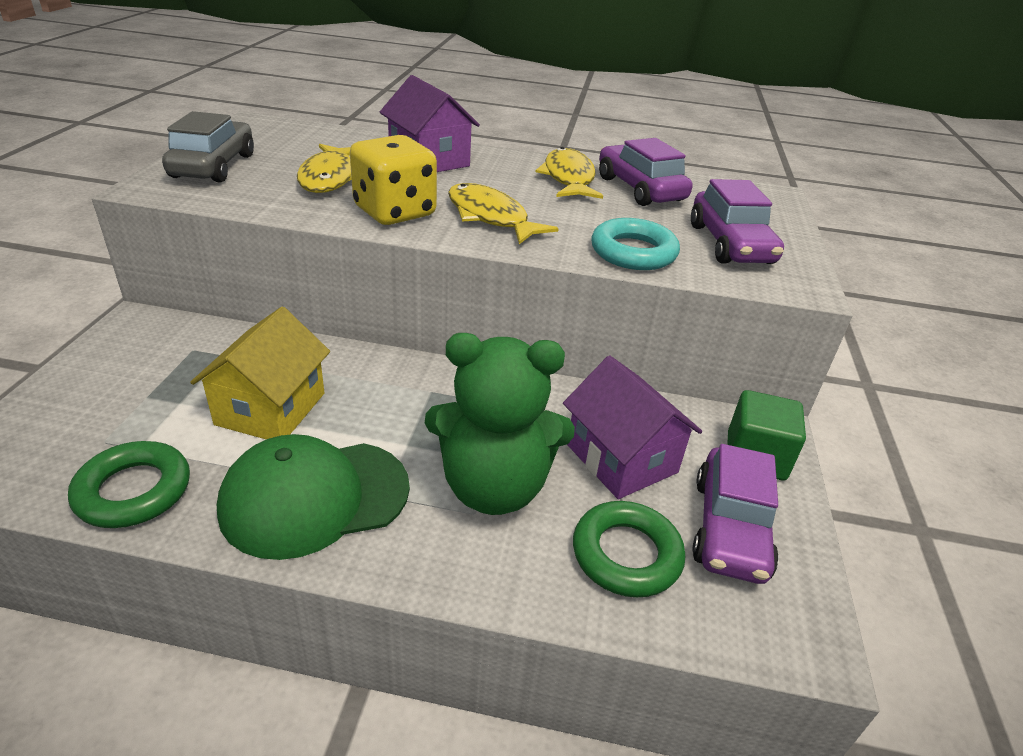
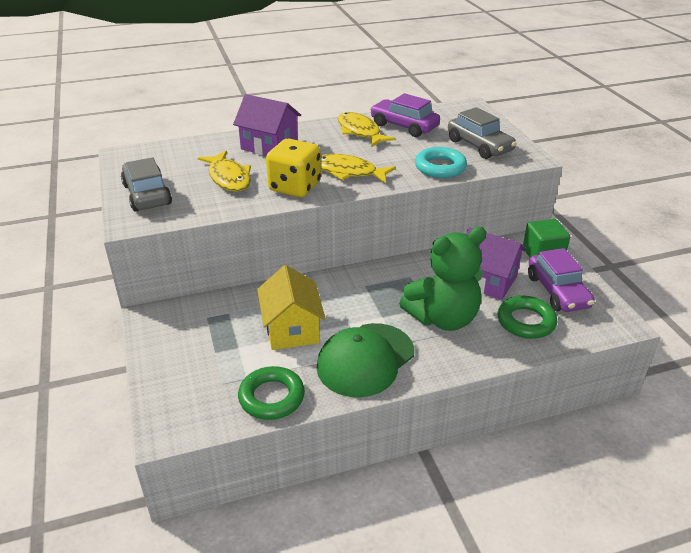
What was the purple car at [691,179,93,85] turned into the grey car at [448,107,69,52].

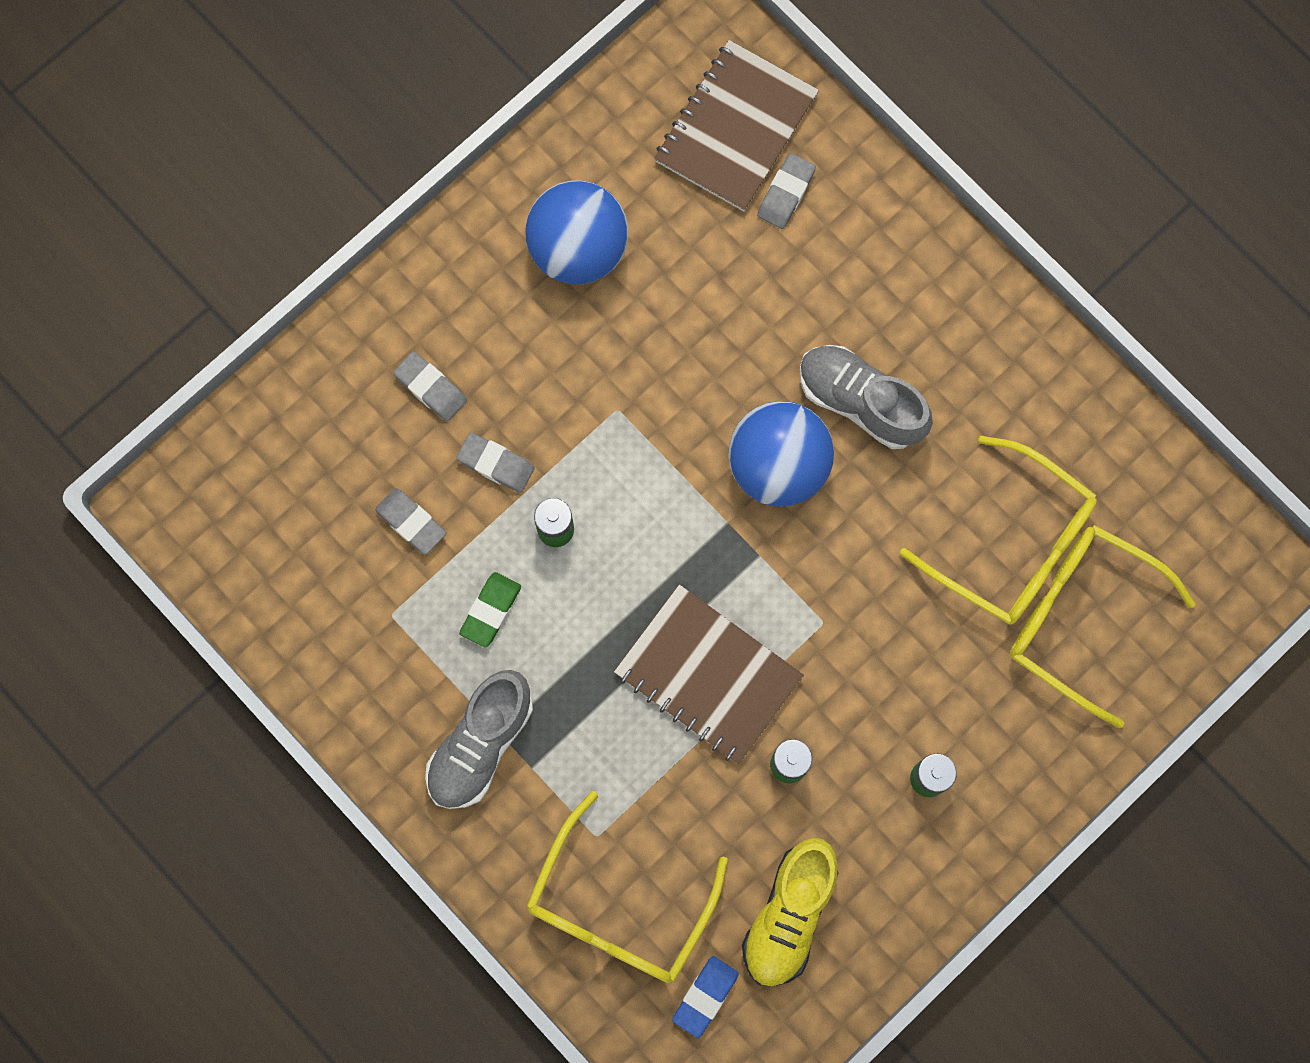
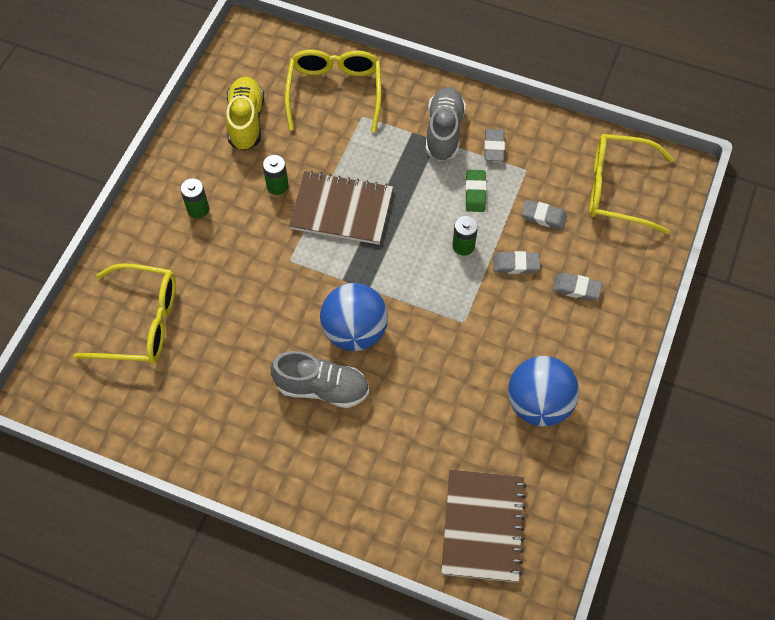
The grey eraser ended up elsewhere, having gone from [757,153,59,76] to [484,129,21,32]. The yellow glasses ended up elsewhere, having gone from [900,436,197,189] to [589,134,86,100]. The second view lost the blue eraser at [672,956,67,82].

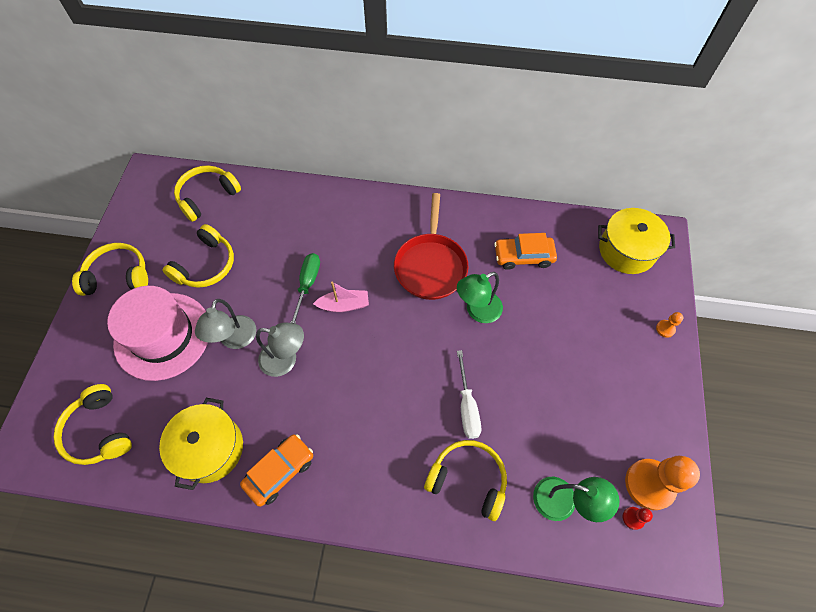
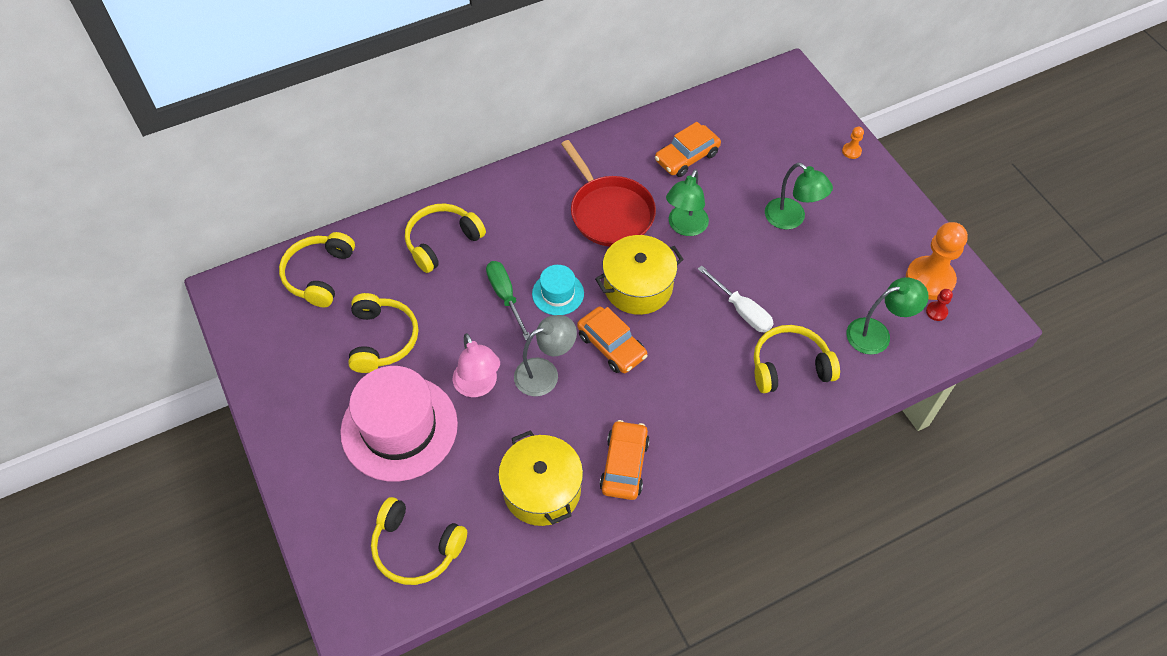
The yellow pot ended up elsewhere, having gone from [598,208,77,66] to [595,235,89,80]. The yellow headphones ended up elsewhere, having gone from [72,243,76,53] to [405,204,81,69]. Where the pink boat stood at [313,281,56,31], the turquoise hat came to stand at [532,265,52,50]. What was the grey lamp at [195,299,61,50] turned into the pink lamp at [453,333,47,64]. The second view gained the green lamp at [765,163,68,67]. The second view gained the orange car at [577,307,70,66].

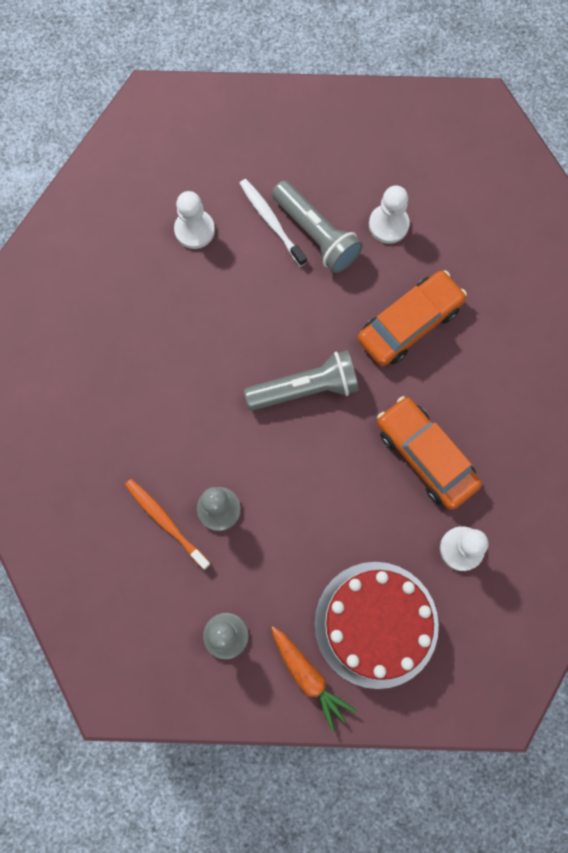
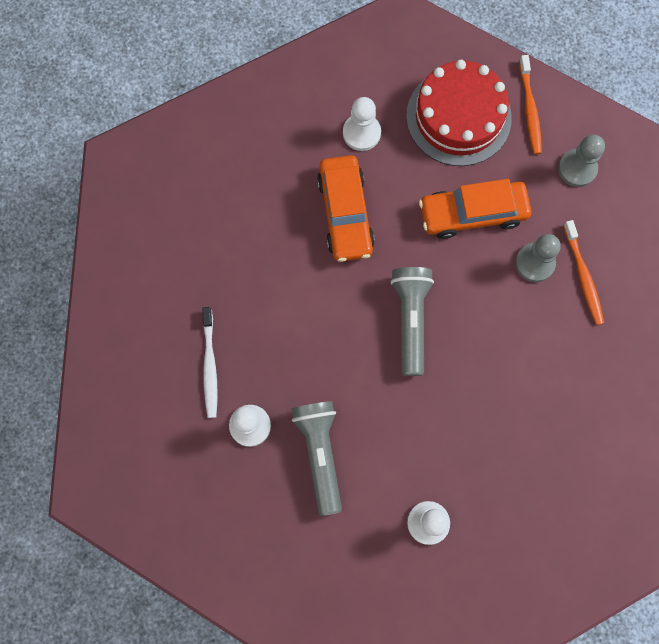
The white toothbrush ended up elsewhere, having gone from [239,179,68,88] to [202,307,15,111]. The orange car ended up elsewhere, having gone from [358,271,109,95] to [419,179,113,60]. The grey flashlight at [244,350,115,61] ended up facing another way, 75 degrees clockwise from before. Where the orange carrot stood at [271,626,86,106], the orange toothbrush came to stand at [519,55,23,100].

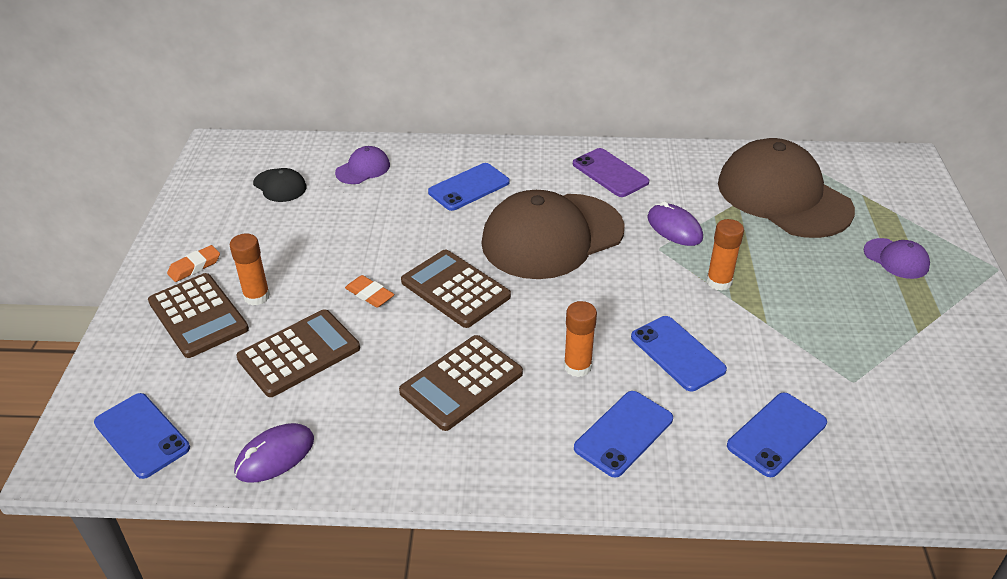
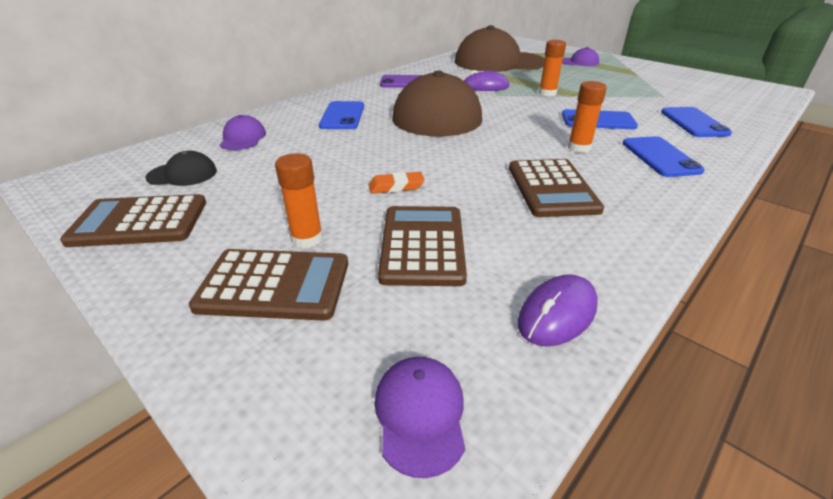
The second view lost the orange eraser at [167,245,53,37]. The brown calculator ended up elsewhere, having gone from [401,250,110,78] to [60,194,146,53]. Where the blue phone stood at [94,393,96,86], the purple cap came to stand at [375,357,90,121]. The purple mouse at [234,423,80,60] ended up facing another way, 45 degrees clockwise from before.

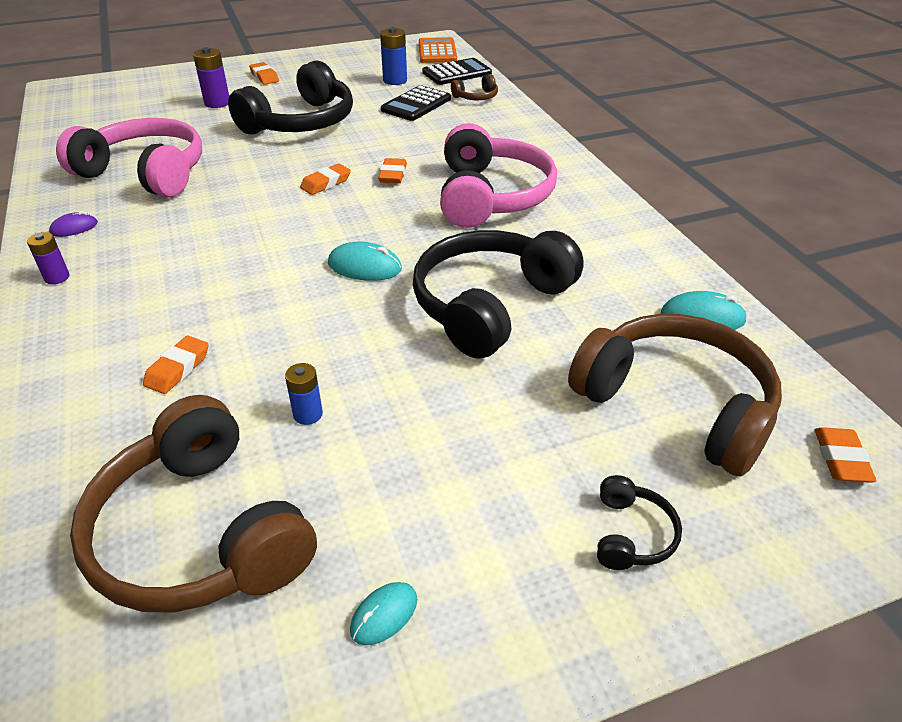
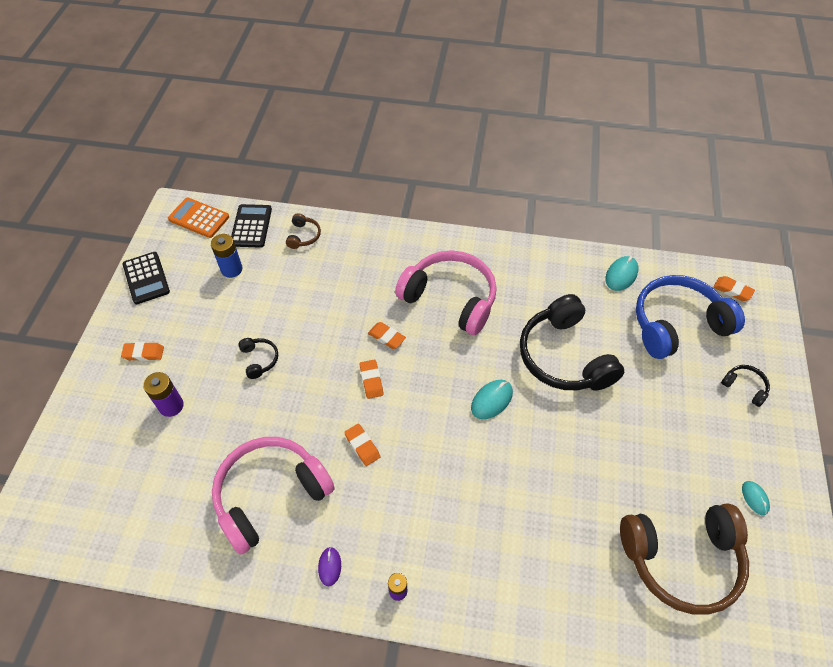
The size of the black headphones at [228,60,125,75] changed by a factor of 0.42. The black calculator ended up elsewhere, having gone from [381,85,70,36] to [122,252,48,52]. What was the brown headphones at [568,314,214,162] turned into the blue headphones at [636,275,109,84]. The orange eraser ended up elsewhere, having gone from [143,336,66,58] to [344,424,36,42]. The second view lost the blue battery at [285,363,38,62].

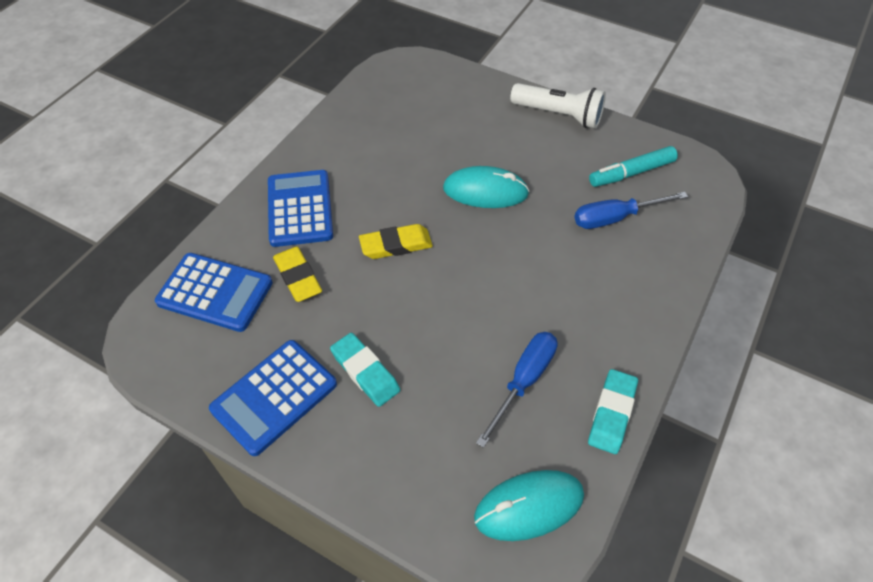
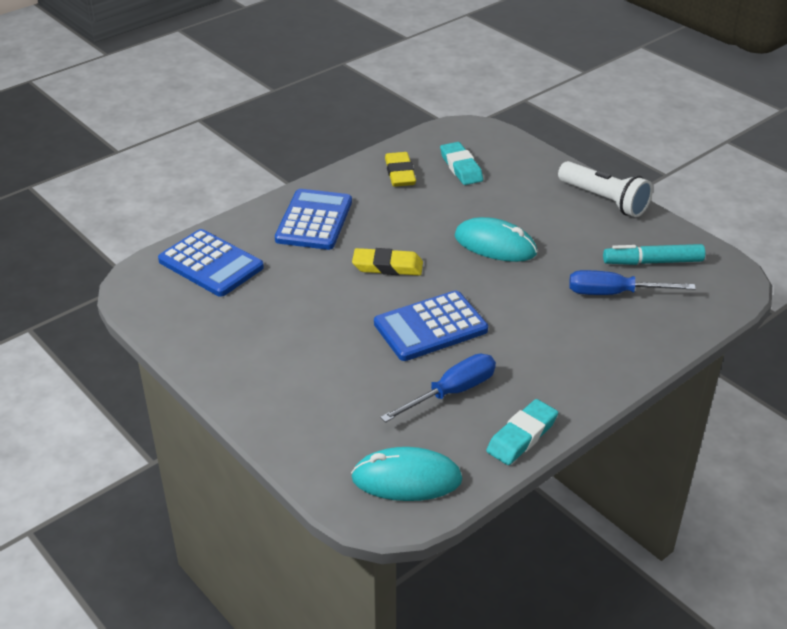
The yellow eraser ended up elsewhere, having gone from [273,247,49,55] to [385,152,31,35]. The turquoise eraser ended up elsewhere, having gone from [330,332,70,75] to [440,142,43,43]. The blue calculator ended up elsewhere, having gone from [209,340,128,116] to [374,290,114,71].

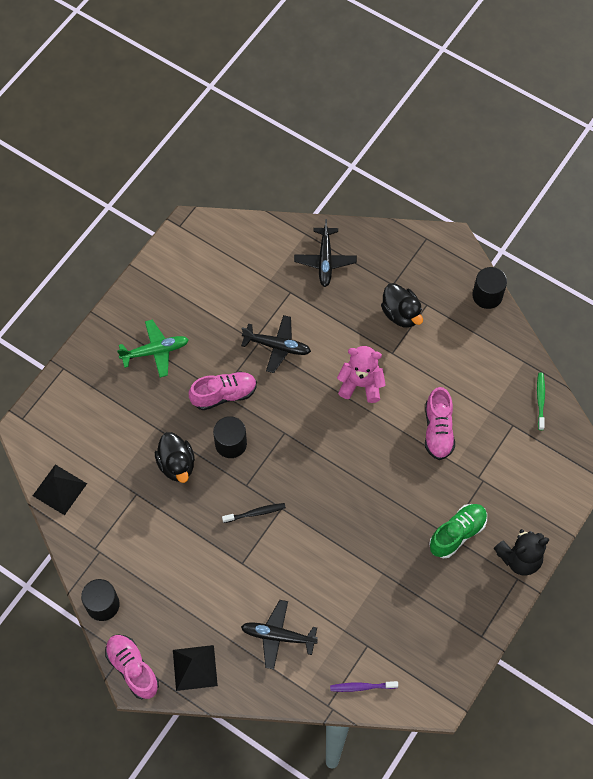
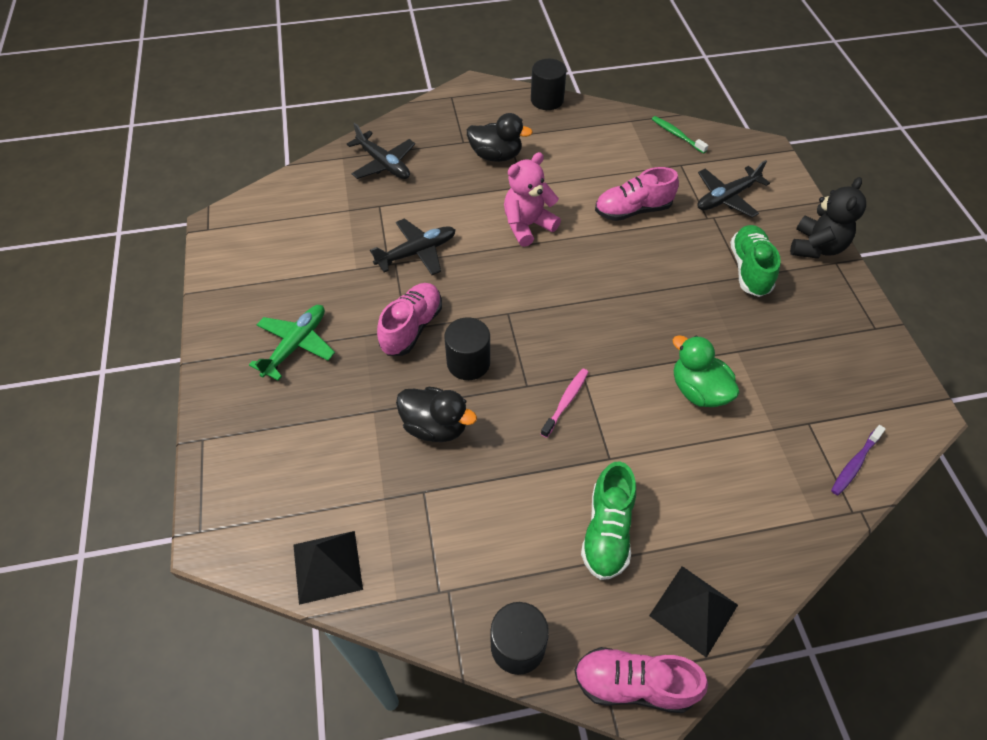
The pink shoe at [425,387,30,73] ended up facing another way, 120 degrees clockwise from before. What was the black toothbrush at [222,503,64,20] turned into the pink toothbrush at [541,369,47,69]. The black plane ended up elsewhere, having gone from [241,600,77,69] to [697,160,73,58]. The second view gained the green duck at [673,335,66,72]. The second view gained the green shoe at [581,462,55,118].

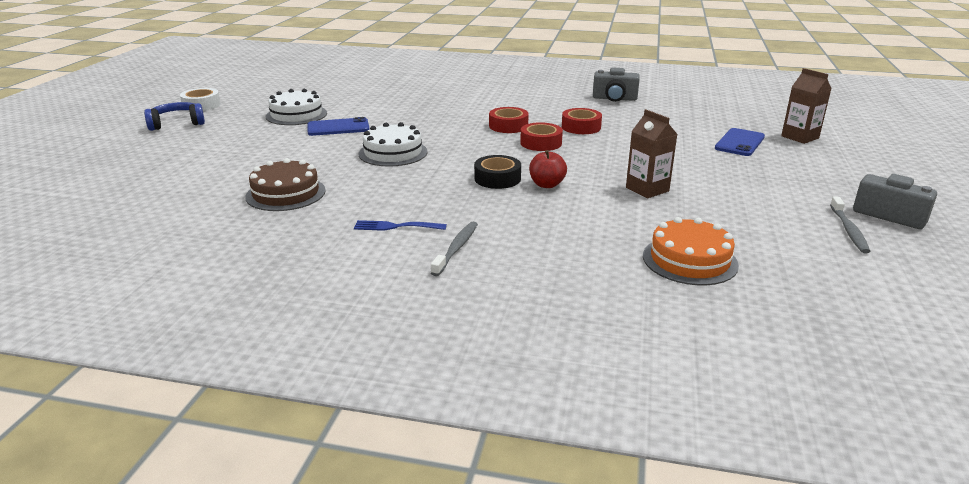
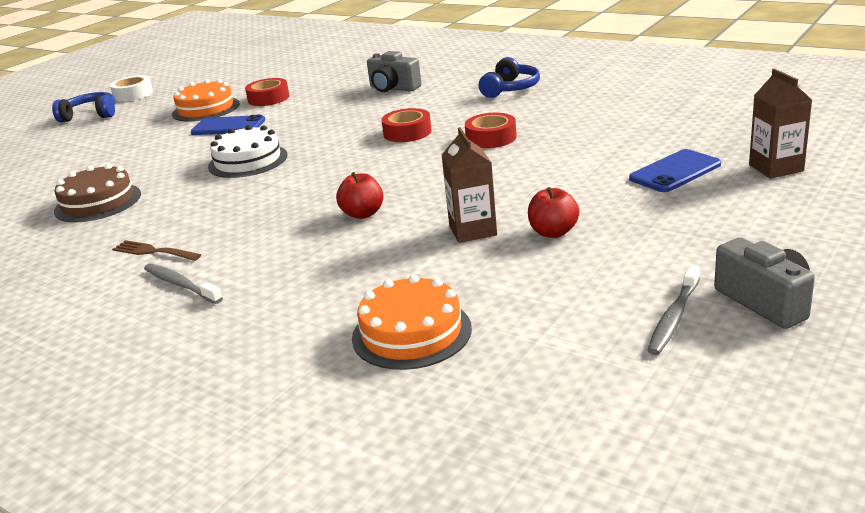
The grey camera ended up elsewhere, having gone from [593,67,47,35] to [367,51,55,41]. What was the white cake at [266,89,61,36] turned into the orange cake at [172,79,68,43]. The red tape ended up elsewhere, having gone from [520,122,43,29] to [245,78,45,28]. The second view lost the black tape at [474,155,47,34]. What was the blue fork at [354,220,93,11] turned into the brown fork at [112,240,89,21]. The grey toothbrush at [431,222,47,54] ended up facing another way, 90 degrees counterclockwise from before. The second view gained the blue headphones at [479,57,61,41]. The second view gained the red apple at [528,187,51,51].

